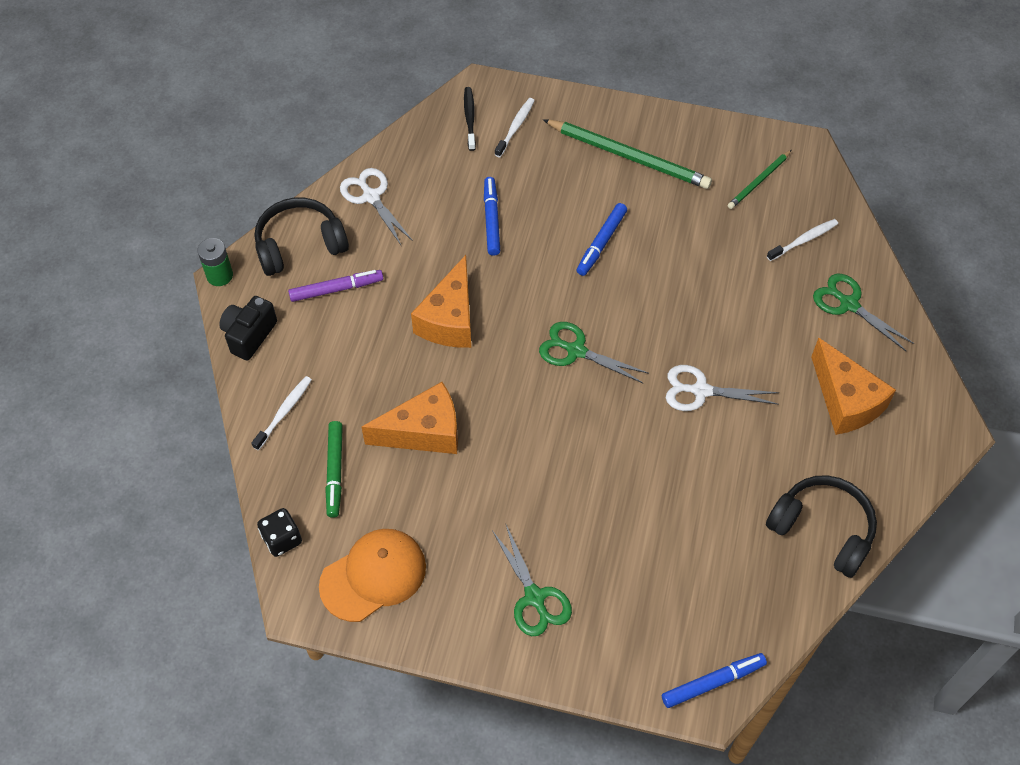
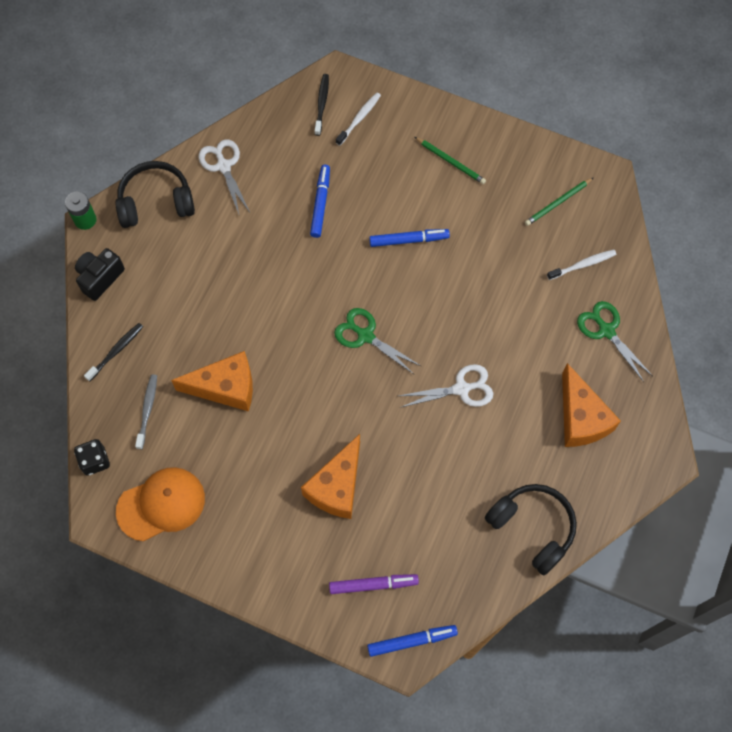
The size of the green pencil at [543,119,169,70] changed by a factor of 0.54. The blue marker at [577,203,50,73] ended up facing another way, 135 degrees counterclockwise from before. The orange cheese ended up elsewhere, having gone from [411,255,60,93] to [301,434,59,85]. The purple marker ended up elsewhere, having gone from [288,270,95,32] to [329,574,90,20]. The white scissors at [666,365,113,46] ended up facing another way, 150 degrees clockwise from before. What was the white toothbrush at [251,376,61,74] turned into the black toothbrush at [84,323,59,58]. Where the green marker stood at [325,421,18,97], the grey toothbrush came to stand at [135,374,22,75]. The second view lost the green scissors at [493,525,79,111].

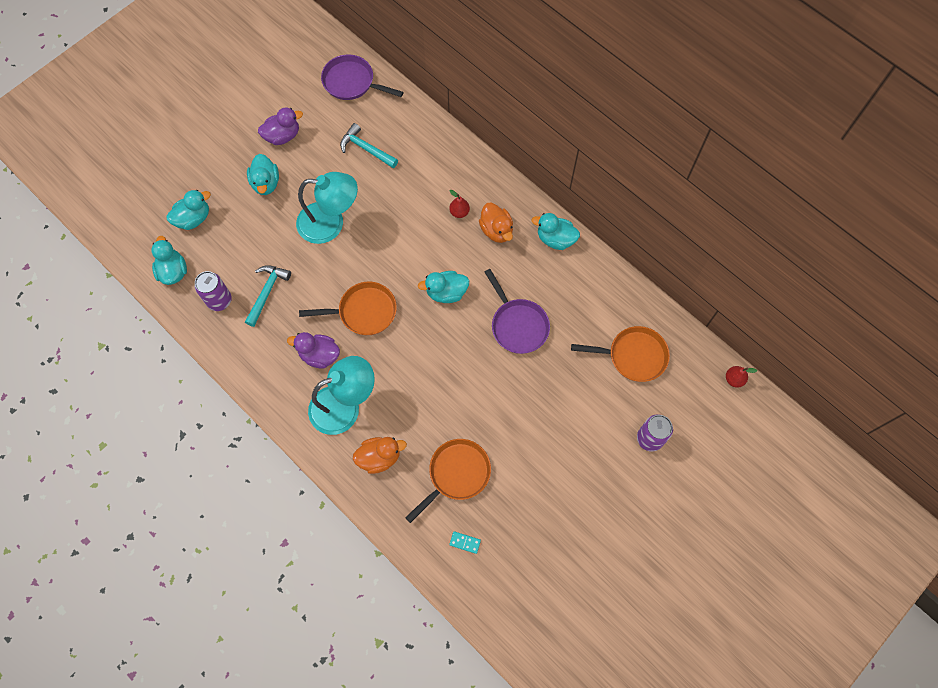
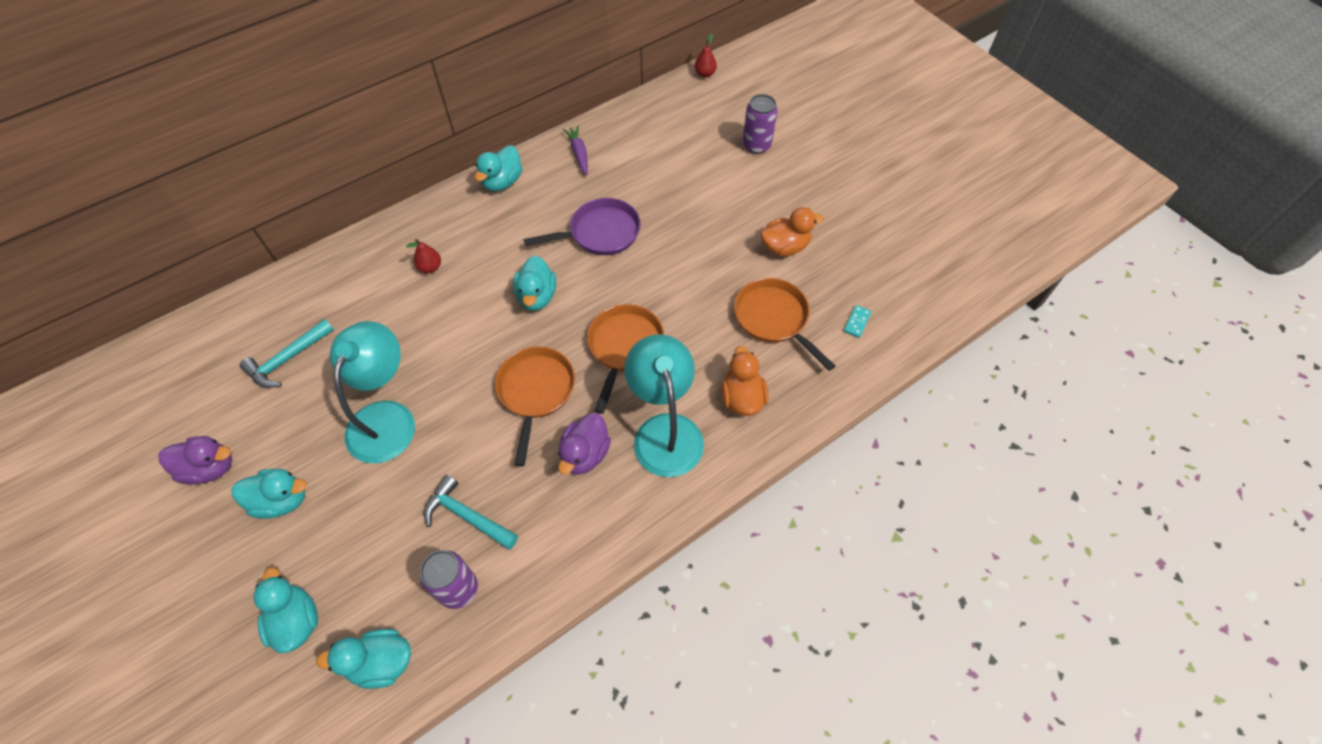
The second view lost the purple pan at [321,54,83,46]. The purple duck at [258,107,45,38] ended up facing another way, 105 degrees clockwise from before. The orange duck ended up elsewhere, having gone from [479,203,34,40] to [761,207,63,49]. The orange pan ended up elsewhere, having gone from [571,326,99,56] to [587,304,77,110]. The second view gained the purple carrot at [563,126,25,49].

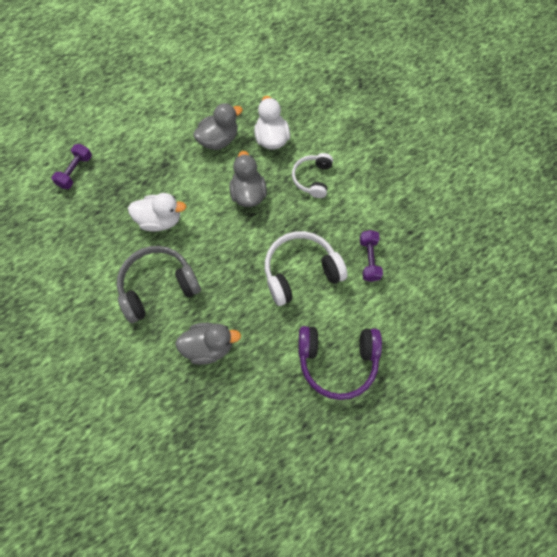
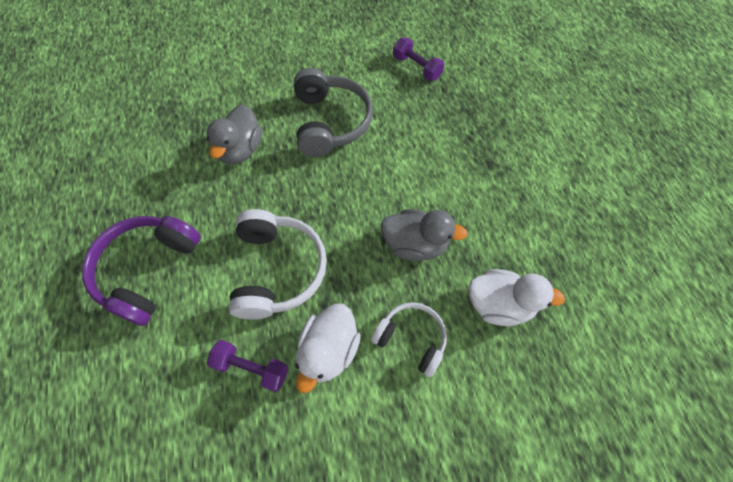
The second view lost the grey duck at [193,103,50,47]. The purple dumbbell ended up elsewhere, having gone from [51,144,41,45] to [393,38,51,43]. The white duck ended up elsewhere, having gone from [128,193,58,39] to [295,303,66,90].

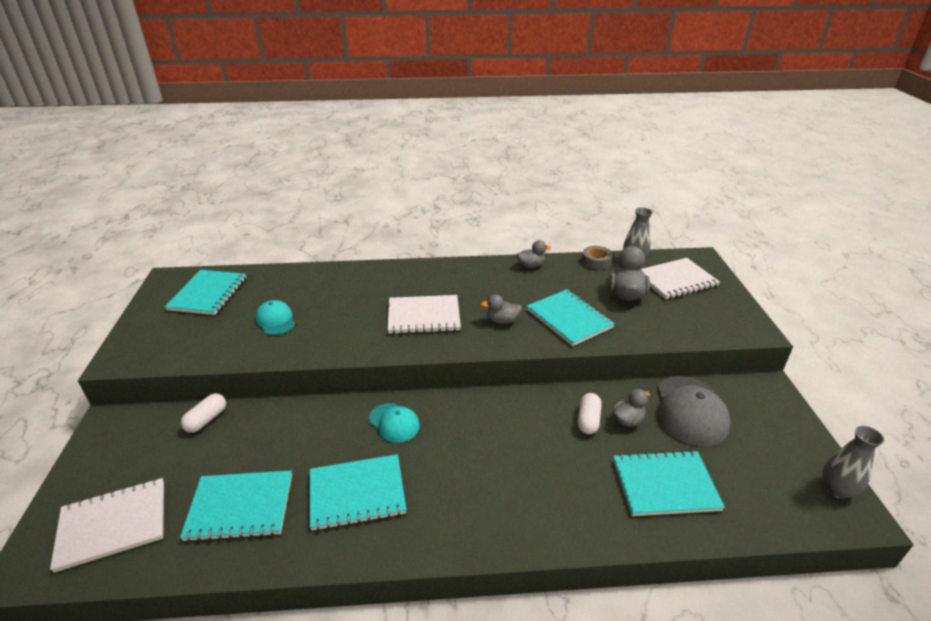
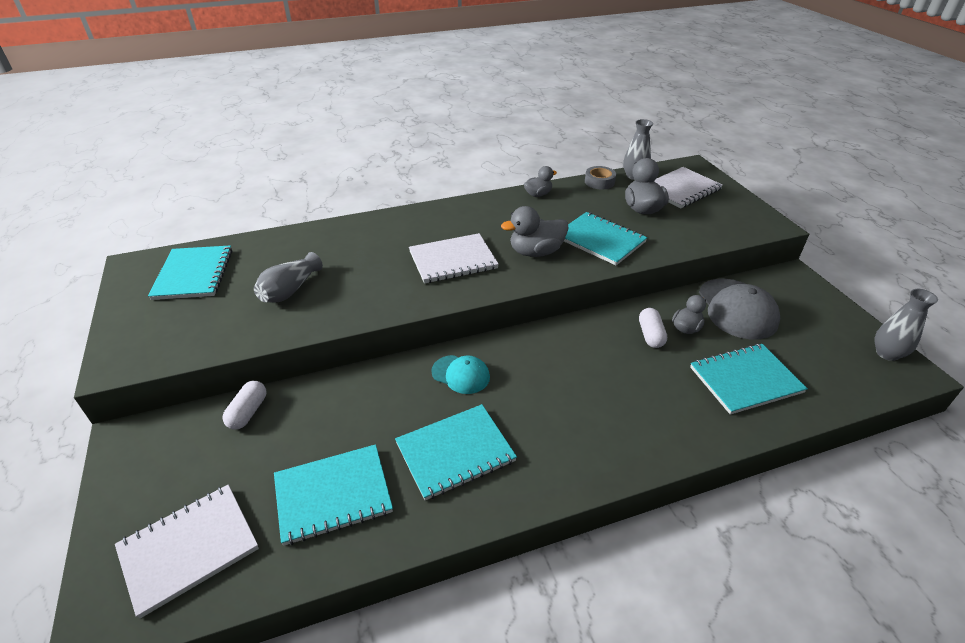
The size of the grey duck at [481,294,41,30] changed by a factor of 1.62. Where the turquoise cap stood at [255,300,40,35], the grey vase came to stand at [254,252,69,51].

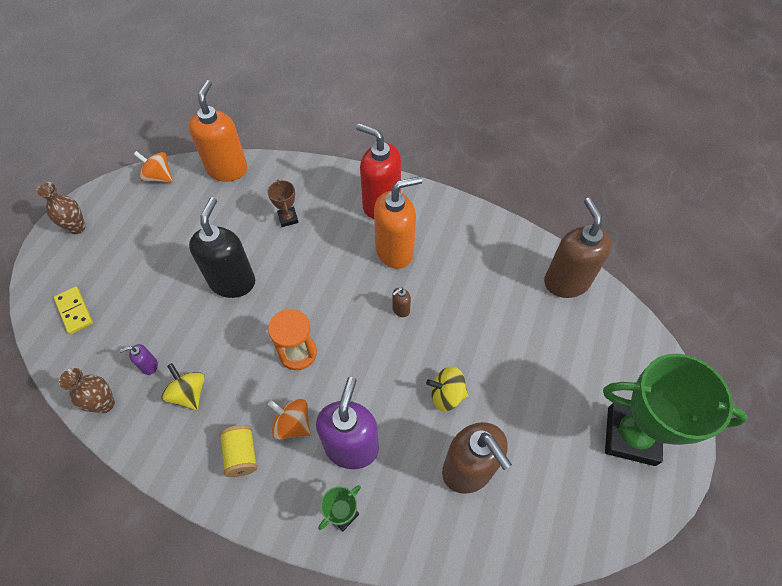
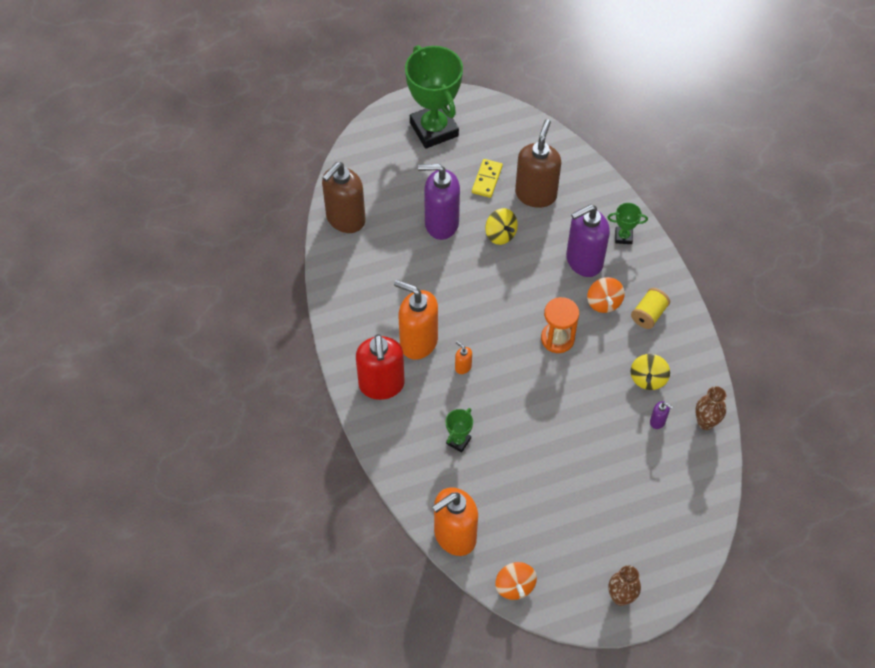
What was the brown trophy at [267,180,32,47] turned into the green trophy at [446,408,27,45]. The second view lost the black soap dispenser at [189,197,66,101]. The yellow domino ended up elsewhere, having gone from [54,287,39,48] to [472,159,31,39]. The second view lost the brown soap dispenser at [392,288,19,29]. The second view gained the purple soap dispenser at [418,164,42,76]. The second view gained the orange soap dispenser at [455,341,17,33].

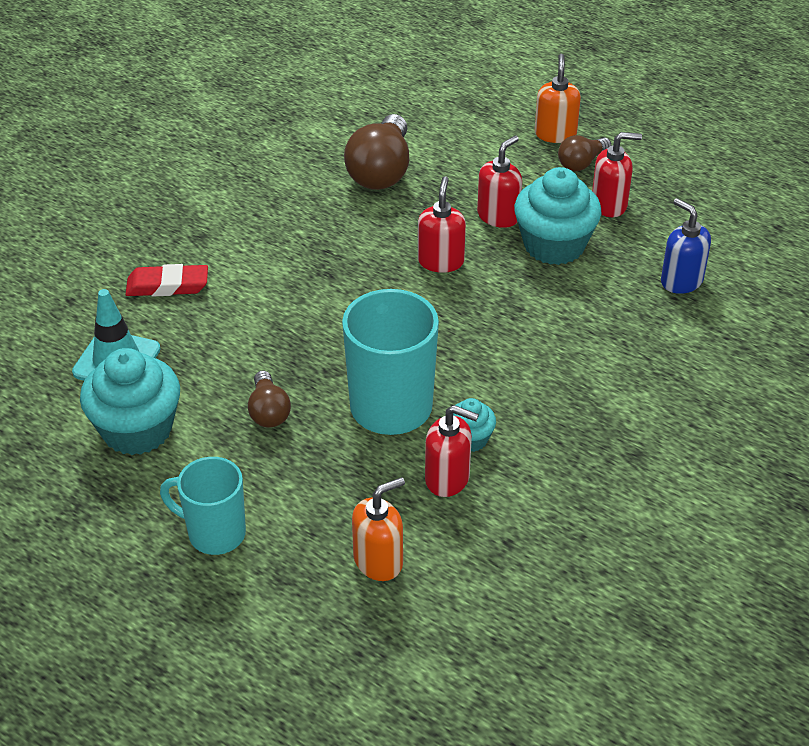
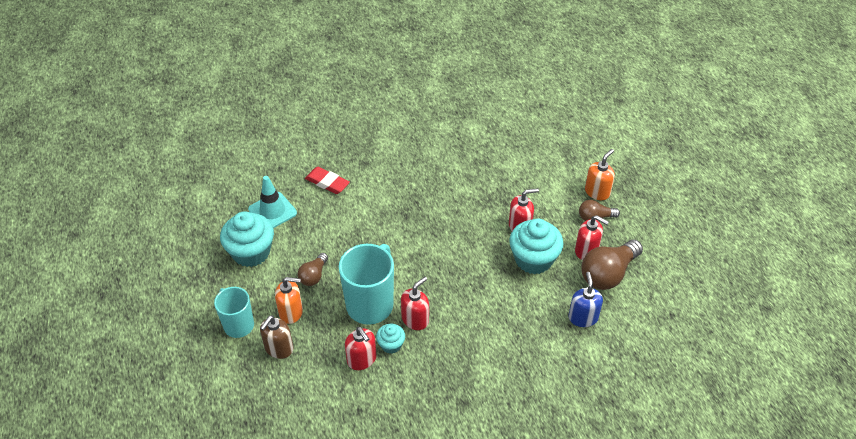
The brown light bulb ended up elsewhere, having gone from [344,114,65,76] to [581,240,62,50]. The red soap dispenser ended up elsewhere, having gone from [418,176,48,97] to [401,277,28,53]. The orange soap dispenser ended up elsewhere, having gone from [352,477,53,104] to [275,277,28,47]. The second view gained the brown soap dispenser at [260,315,34,44].

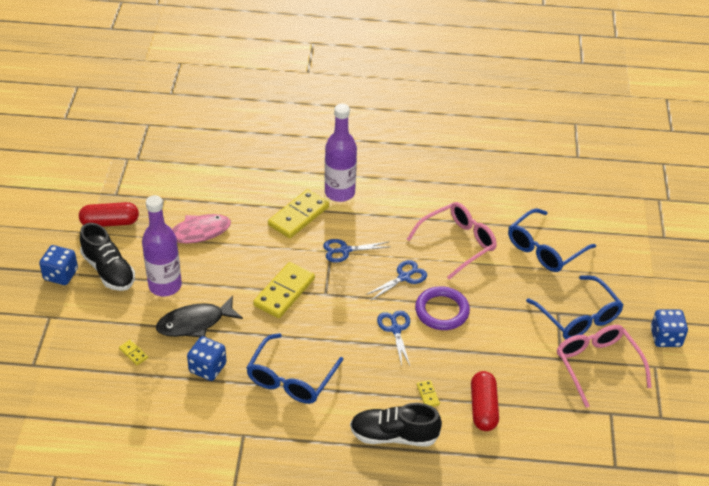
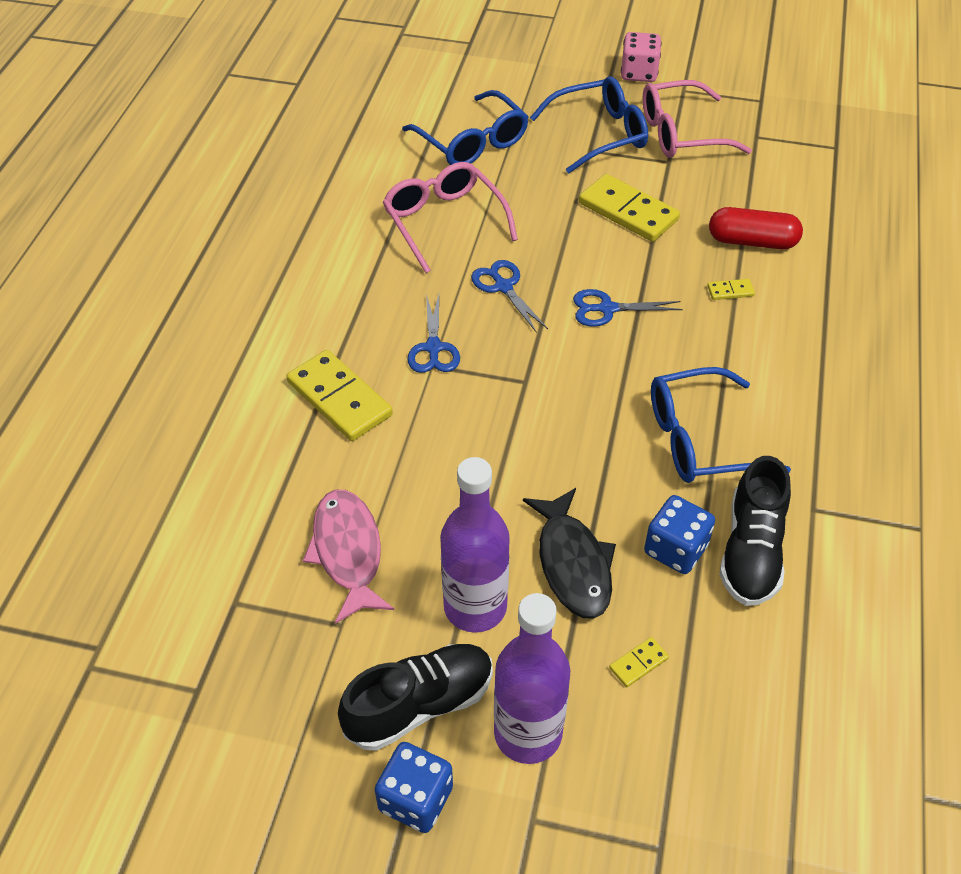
The purple bottle ended up elsewhere, having gone from [325,104,32,98] to [494,593,76,171]. The second view lost the red capsule at [79,202,60,25]. The yellow domino ended up elsewhere, having gone from [253,262,62,56] to [579,174,101,68]. The second view lost the purple ring at [415,286,55,44]. What was the blue dice at [651,310,37,37] turned into the pink dice at [621,32,40,50]. The blue glasses at [246,333,98,71] ended up facing another way, 135 degrees clockwise from before. The black shoe ended up elsewhere, having gone from [350,403,92,44] to [719,456,72,150].

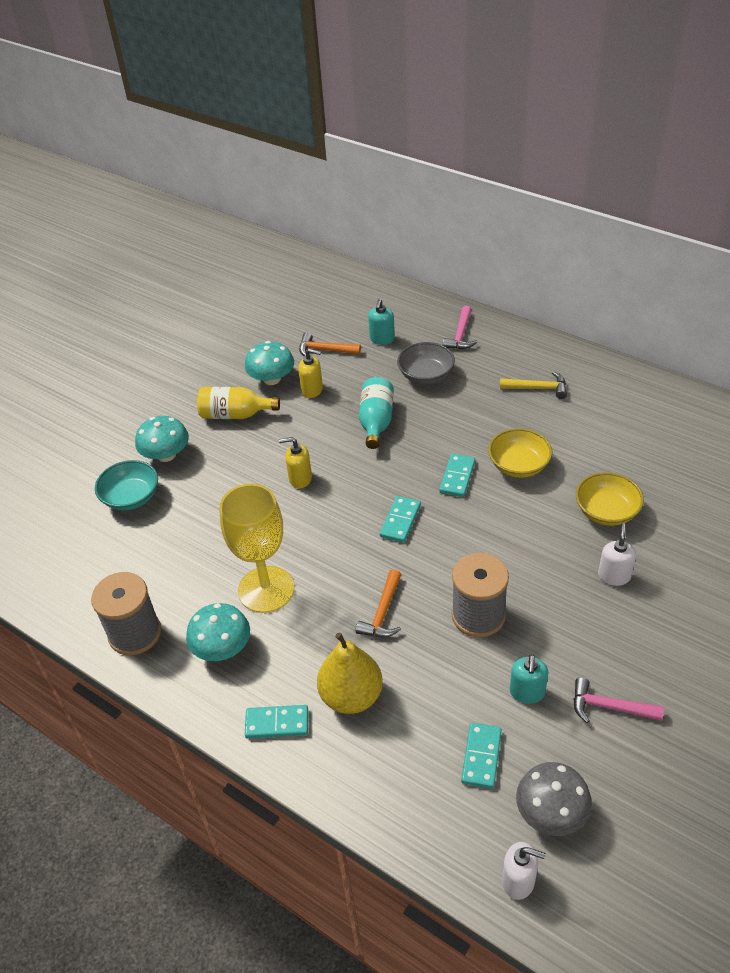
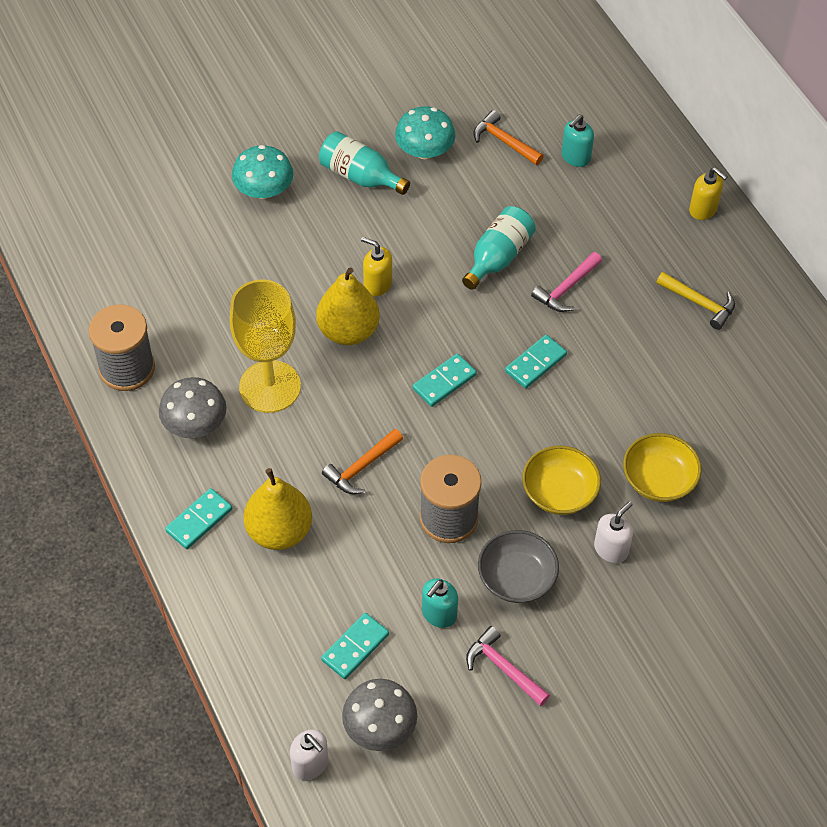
The pink hammer ended up elsewhere, having gone from [443,306,34,43] to [531,252,71,60]. The grey bowl ended up elsewhere, having gone from [397,342,58,42] to [478,530,81,73]. The yellow soap dispenser ended up elsewhere, having gone from [298,349,25,49] to [689,167,38,53]. What was the yellow bottle at [197,387,83,32] turned into the turquoise bottle at [319,131,91,64]. The yellow bowl ended up elsewhere, having gone from [488,428,64,50] to [522,445,79,70]. The second view lost the turquoise bowl at [95,460,63,51]. What was the turquoise mushroom at [186,603,64,58] turned into the grey mushroom at [159,377,67,61]. The turquoise domino at [245,705,63,34] ended up facing another way, 75 degrees counterclockwise from before. The second view gained the yellow pear at [316,268,64,77].

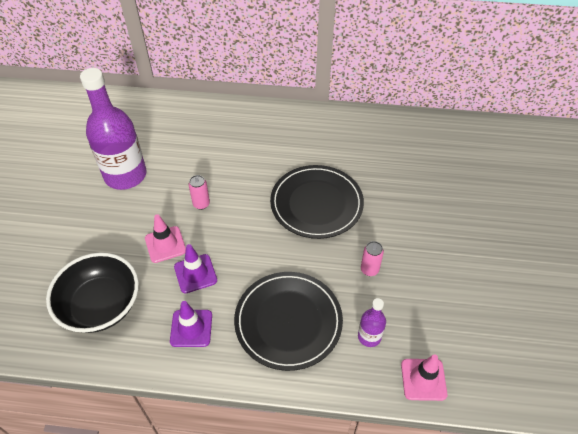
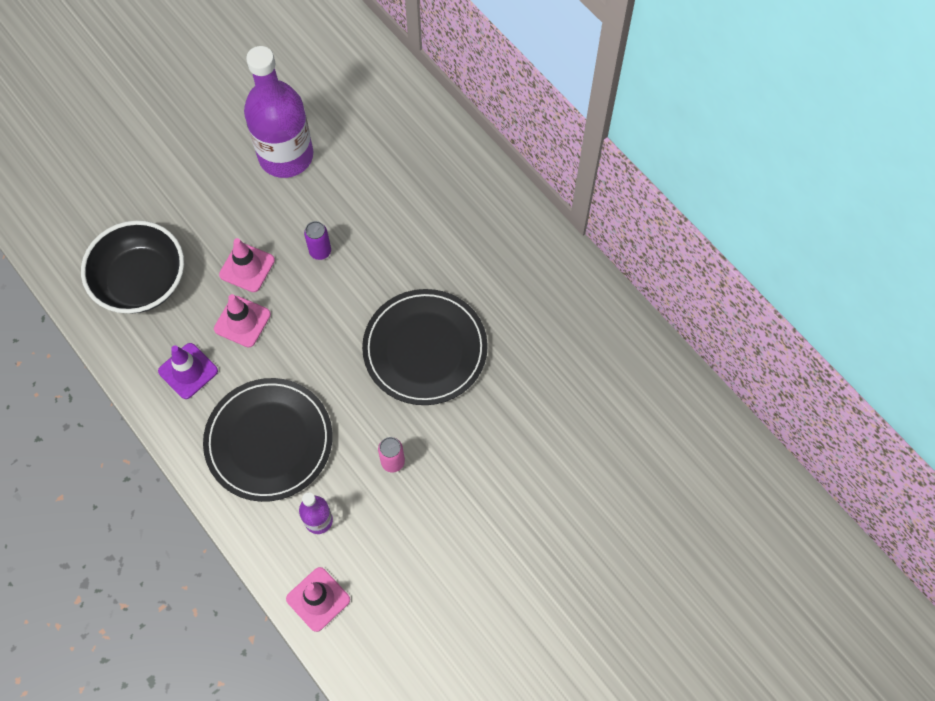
What was the pink can at [189,175,21,35] turned into the purple can at [304,221,27,39]. What was the purple traffic cone at [174,244,43,49] turned into the pink traffic cone at [214,294,57,54].

